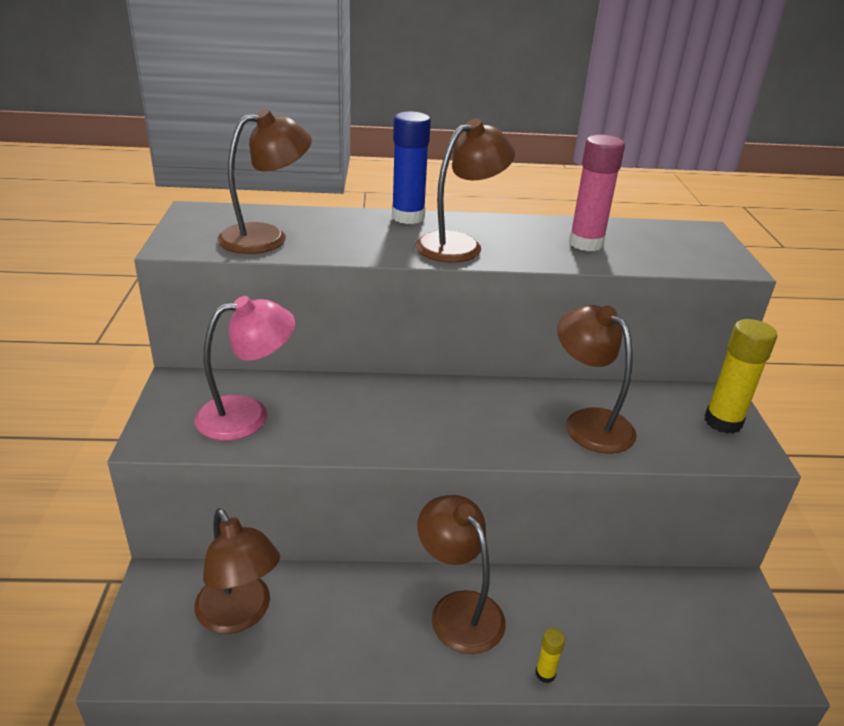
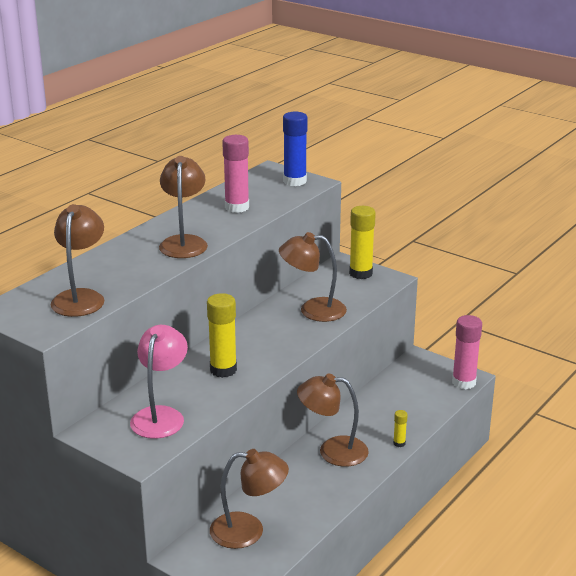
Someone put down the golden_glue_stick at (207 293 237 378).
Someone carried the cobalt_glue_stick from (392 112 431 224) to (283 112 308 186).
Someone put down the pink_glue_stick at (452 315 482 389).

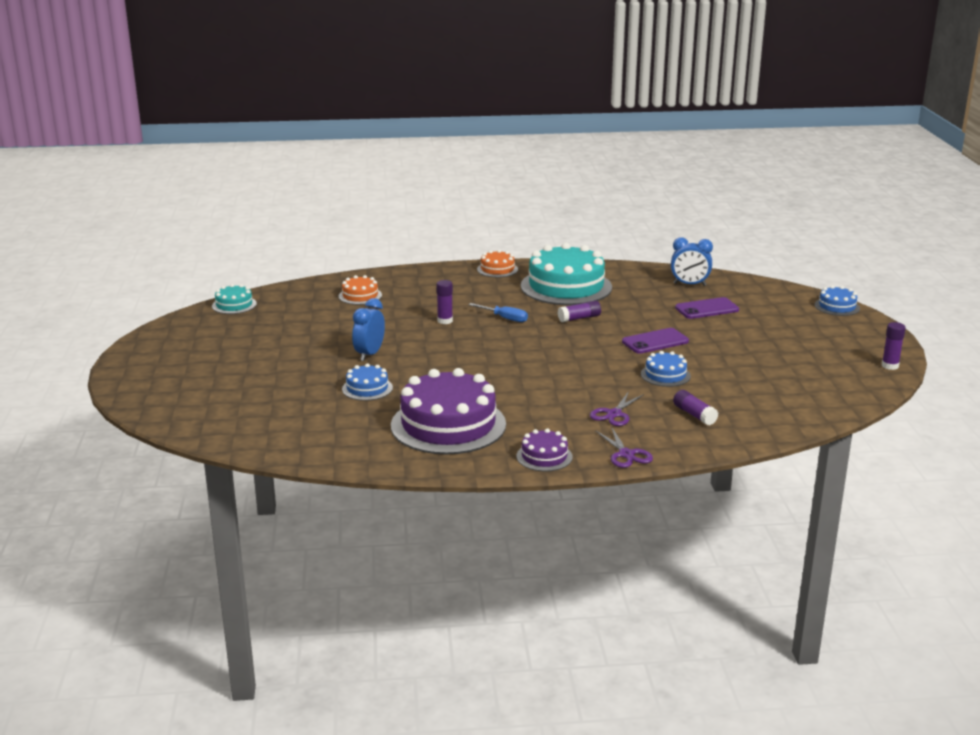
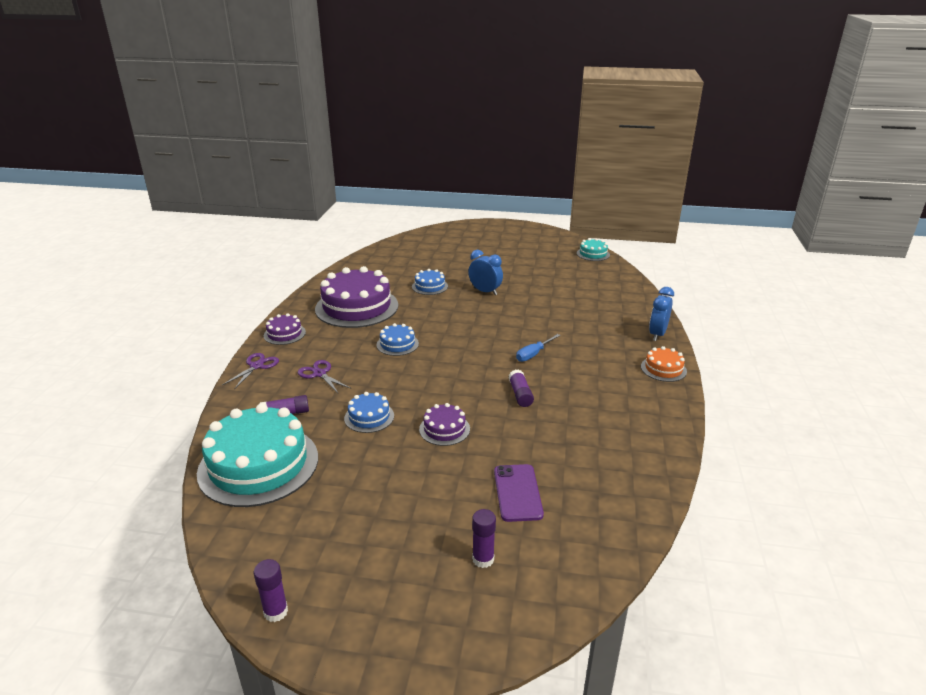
Someone carried the aqua_gateau from (521 243 612 305) to (197 403 318 507).
Someone rotated the royal_purple_shears at (595 427 653 468) by 120 degrees clockwise.
Someone carried the cobalt_gateau from (815 285 860 316) to (376 323 419 356).
Someone swapped the royal_purple_smartphone at (622 328 689 354) for the royal_purple_gateau at (419 403 470 446).
Someone carried the royal_purple_glue_stick from (436 280 453 324) to (472 509 496 568).
Someone carried the cobalt_clock from (671 238 713 286) to (649 287 674 341).
Someone took away the orange-coloured_gateau at (339 275 382 305).

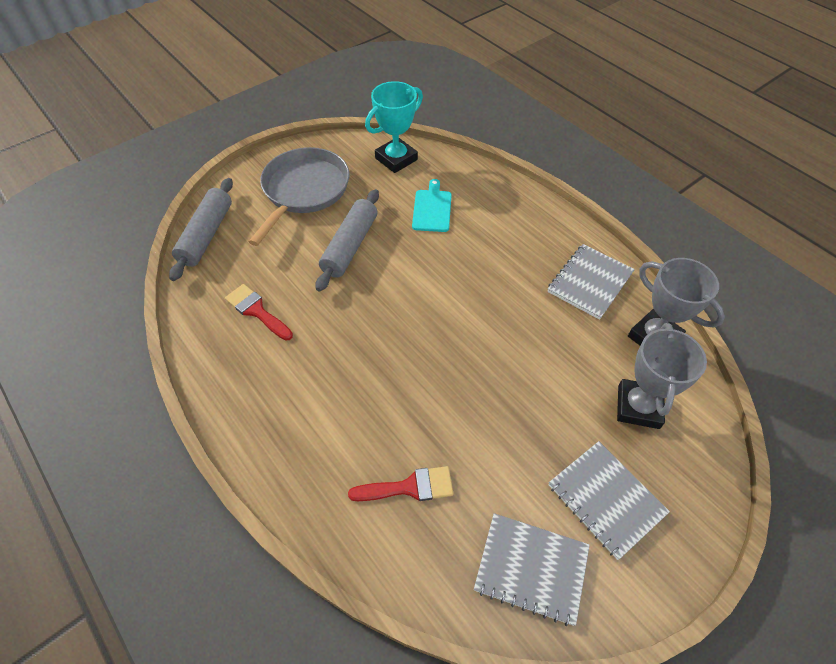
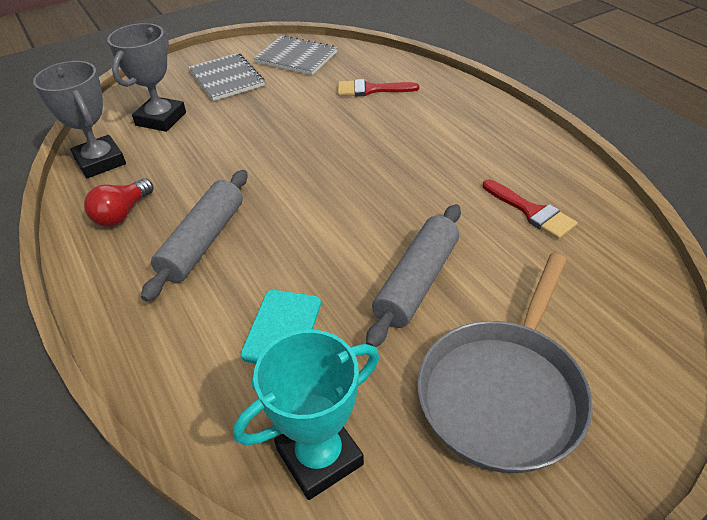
Someone swapped the grey_notebook at (548 244 635 320) for the crimson_bulb at (84 178 153 227).
Someone carried the grey_rolling_pin from (169 178 233 281) to (141 170 247 302).

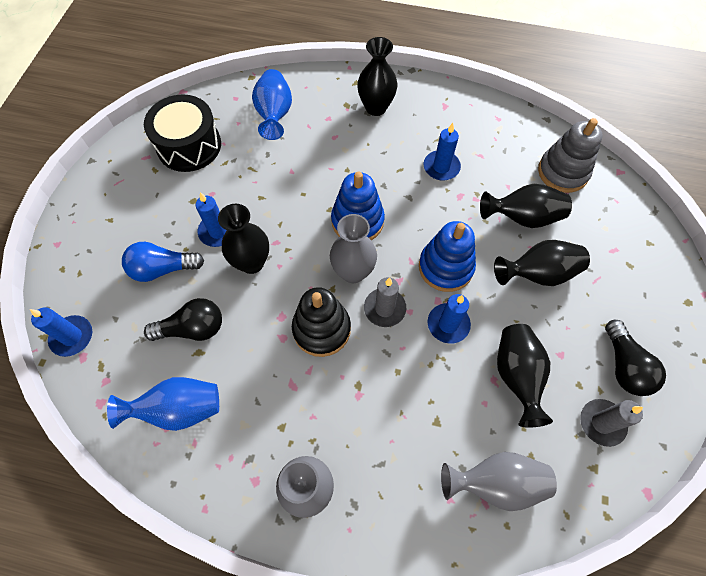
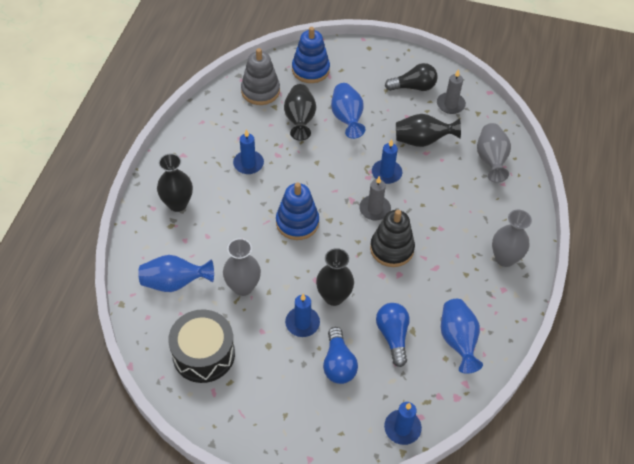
Someone carried the grey_vase from (330 214 377 283) to (223 238 261 296).
Someone carried the cobalt_stacking_toy from (419 221 476 292) to (292 27 330 83).
Someone repainted the black_vase at (494 240 590 286), which became the cobalt_vase at (331 83 366 139).
Someone repainted the black_bulb at (144 298 222 341), which became the cobalt_bulb at (376 303 410 367).

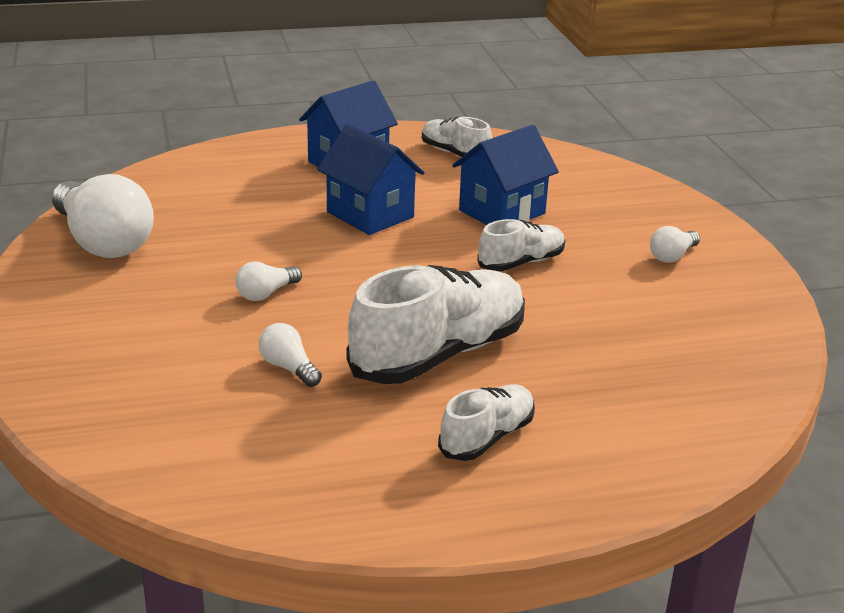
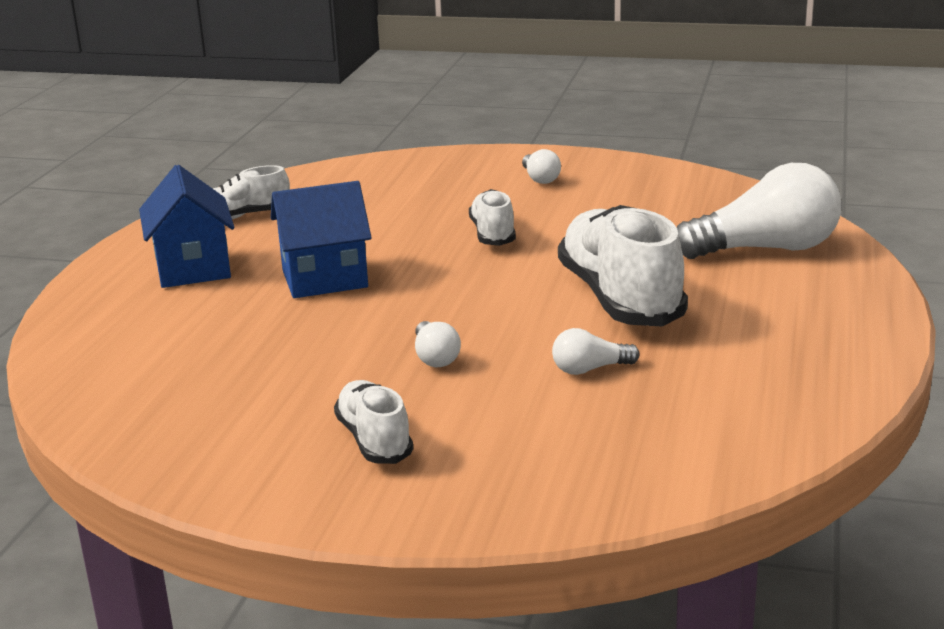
Someone carried the snow-white_lace-up_shoe from (438 384 535 461) to (334 380 413 464).
Someone carried the snow-white_bulb from (52 174 154 258) to (677 163 841 259).
Someone took away the cobalt_house at (452 125 559 225).

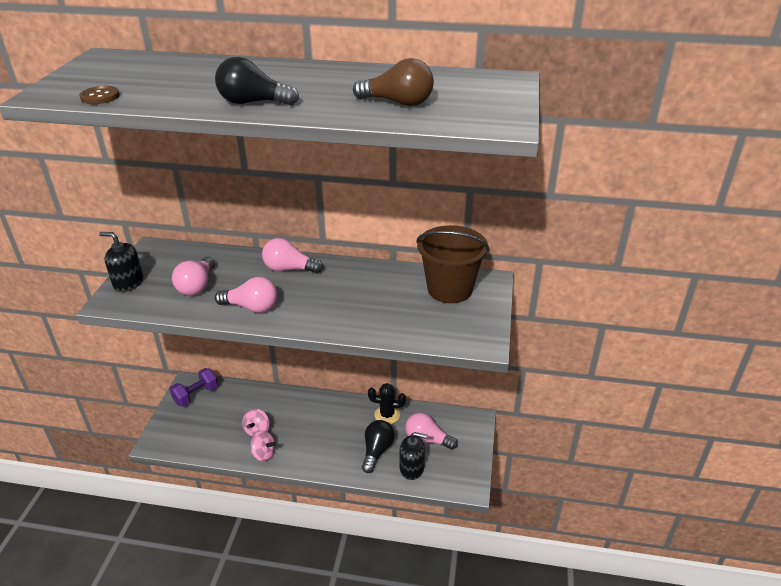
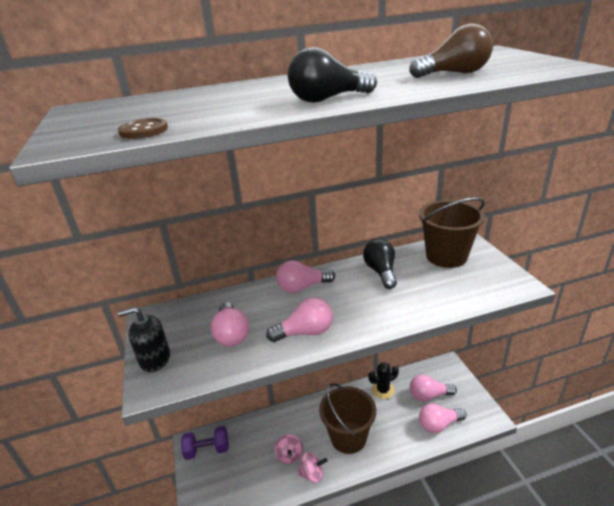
Someone rotated the royal_purple_hand_weight at (170 368 218 407) by 60 degrees clockwise.
Someone put down the dark_brown_sand_bucket at (319 383 376 454).
Someone carried the black_bulb from (362 420 395 473) to (363 239 397 289).
Someone swapped the black_pump_bottle at (400 432 428 480) for the pink_bulb at (419 404 466 433).

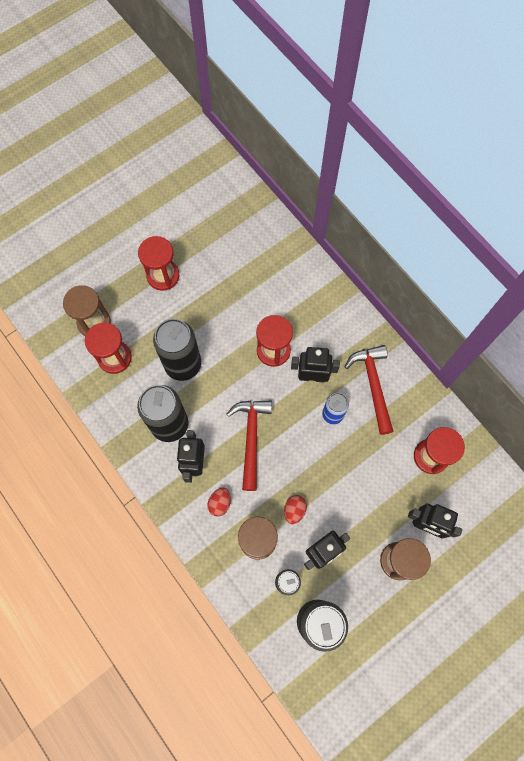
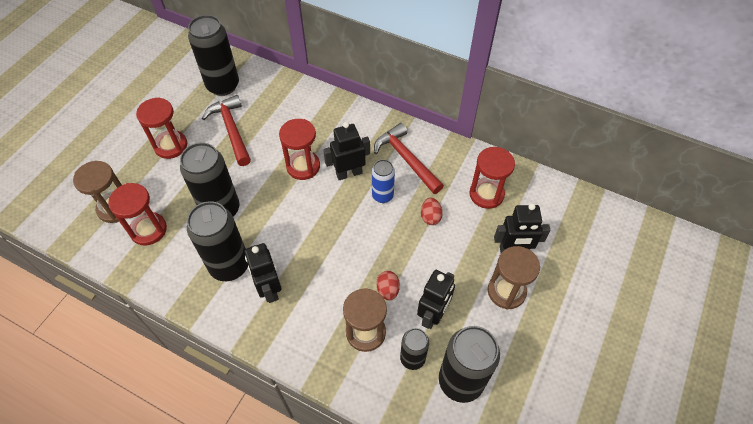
Someone put down the black_tin at (188 15 239 96).
Someone carried the crimson_carpenter's_hammer from (227 400 272 491) to (202 95 251 166).
Someone carried the crimson_toy_egg from (207 488 231 517) to (421 197 443 225).

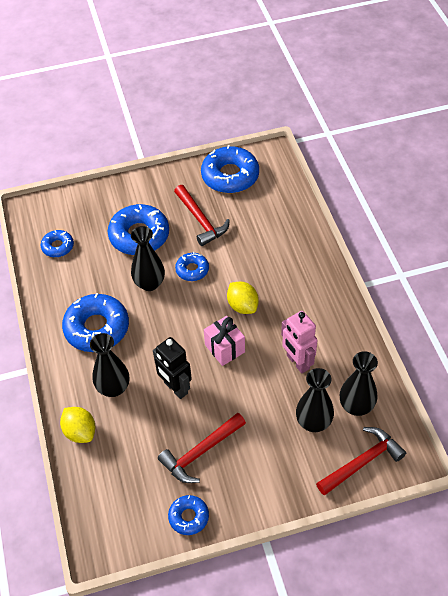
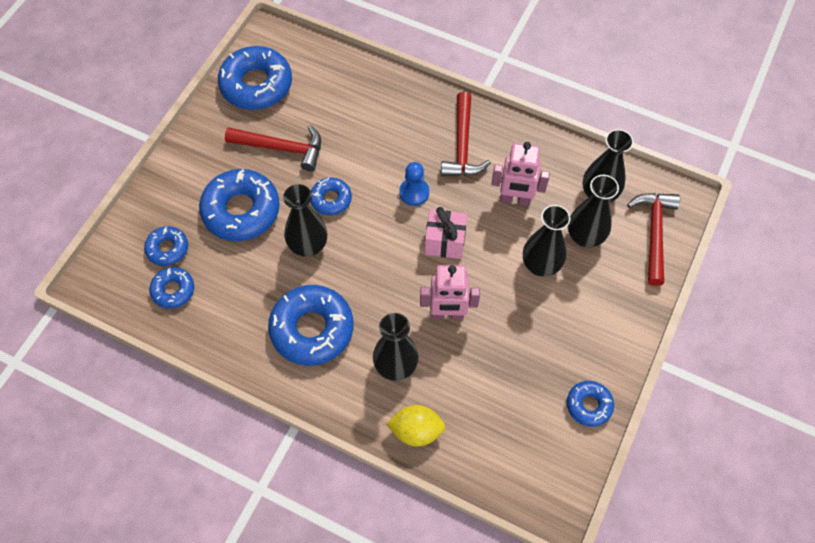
Someone put down the cobalt_donut at (144 226 188 266).
Someone swapped the golden_lemon at (227 282 259 314) for the cobalt_chess_pawn at (399 162 429 206).
Someone repainted the black_robot at (153 337 192 399), which became the pink_robot at (420 265 480 320).
Someone carried the crimson_carpenter's_hammer from (158 413 246 483) to (441 92 491 176).
Someone put down the black_vase at (523 205 570 277).

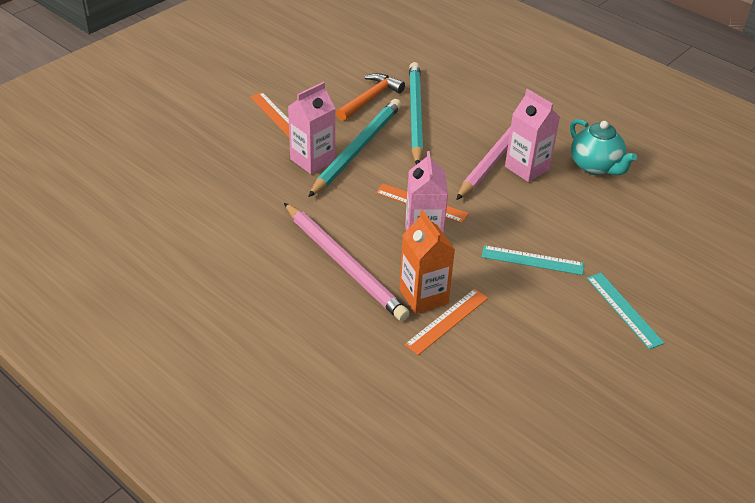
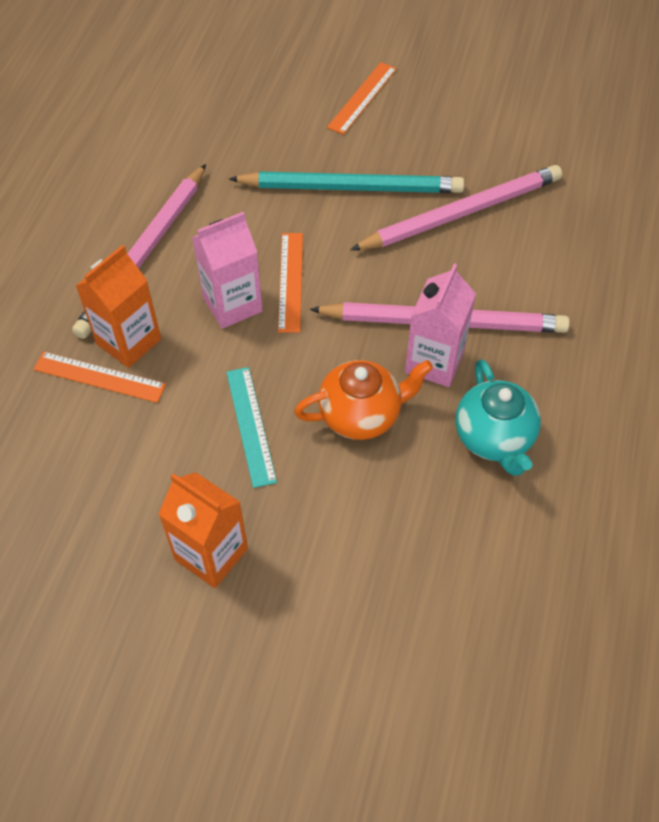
Someone swapped the aqua_measuring_stick at (587 273 664 349) for the orange-coloured_carton at (158 472 248 588).
Someone put down the orange-coloured_china_teapot at (294 360 433 440).
Someone repainted the aqua_lead_pencil at (409 62 423 164), which became the pink_lead_pencil at (350 165 562 250).
Someone rotated the aqua_china_teapot at (570 119 637 175) by 45 degrees counterclockwise.
Someone took away the pink_carton at (288 82 336 174).
Someone took away the orange-coloured_carpenter's_hammer at (336 73 405 121).

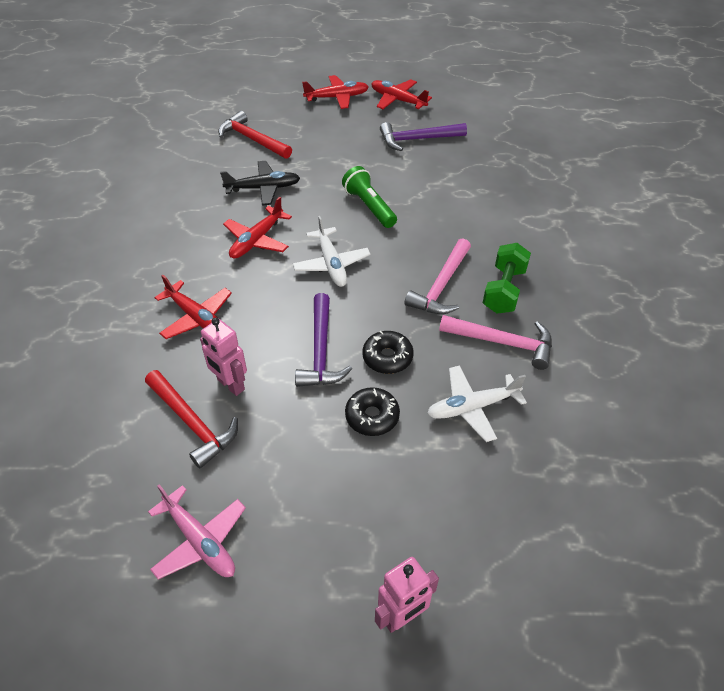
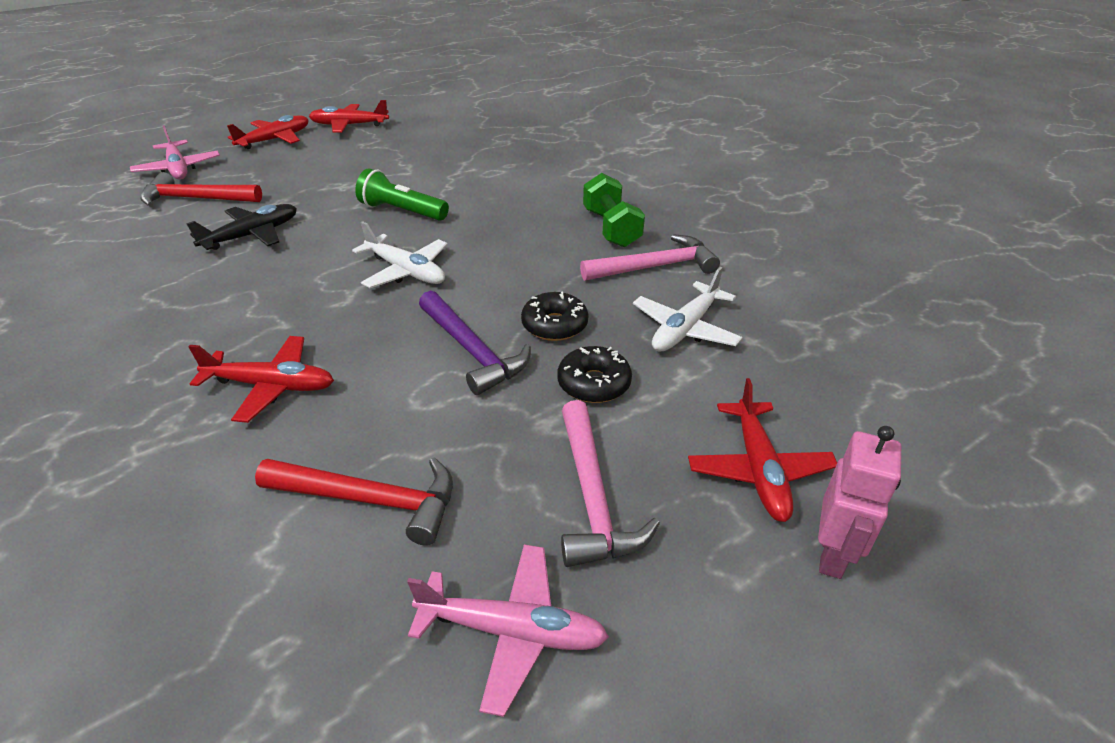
Someone put down the pink_aeroplane at (130 125 220 180).
Someone carried the pink_carpenter's_hammer from (404 238 471 315) to (561 400 660 567).
Someone carried the crimson_aeroplane from (223 197 292 259) to (688 378 837 522).
Someone took away the pink_robot at (200 318 247 396).
Someone took away the royal_purple_carpenter's_hammer at (380 122 467 151).

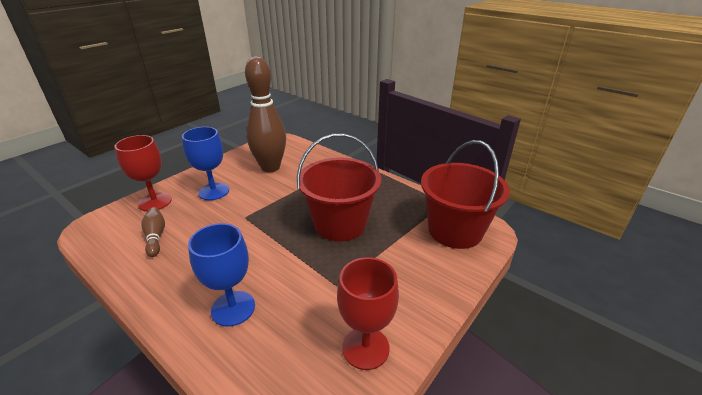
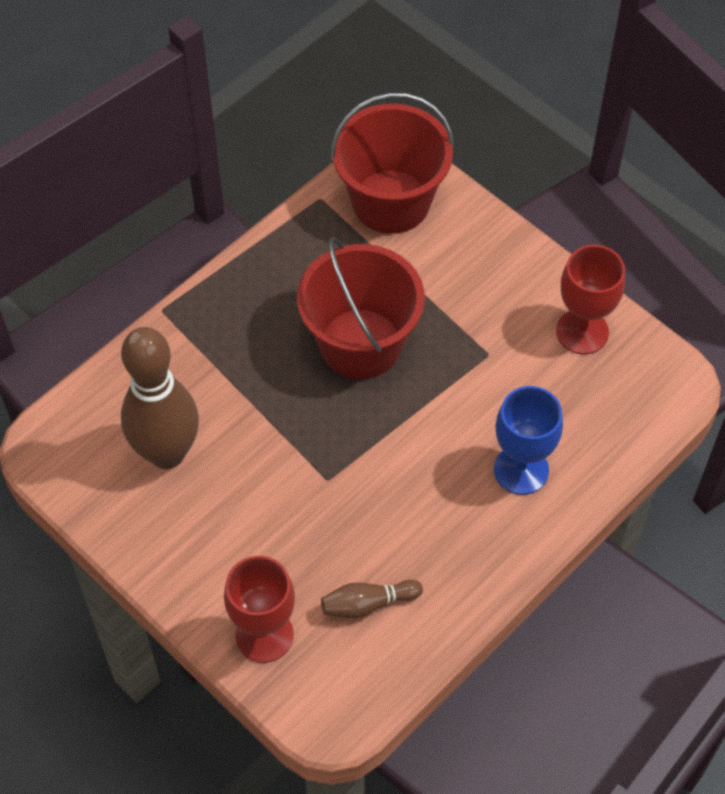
Someone took away the cobalt_chalice at (182 127 229 200).

